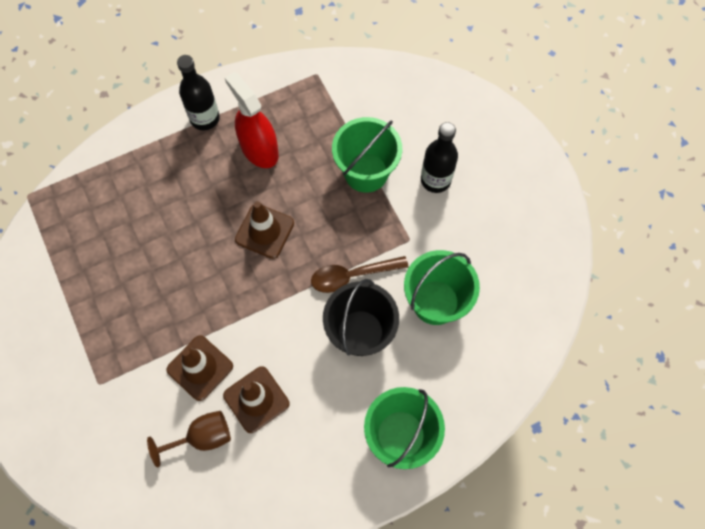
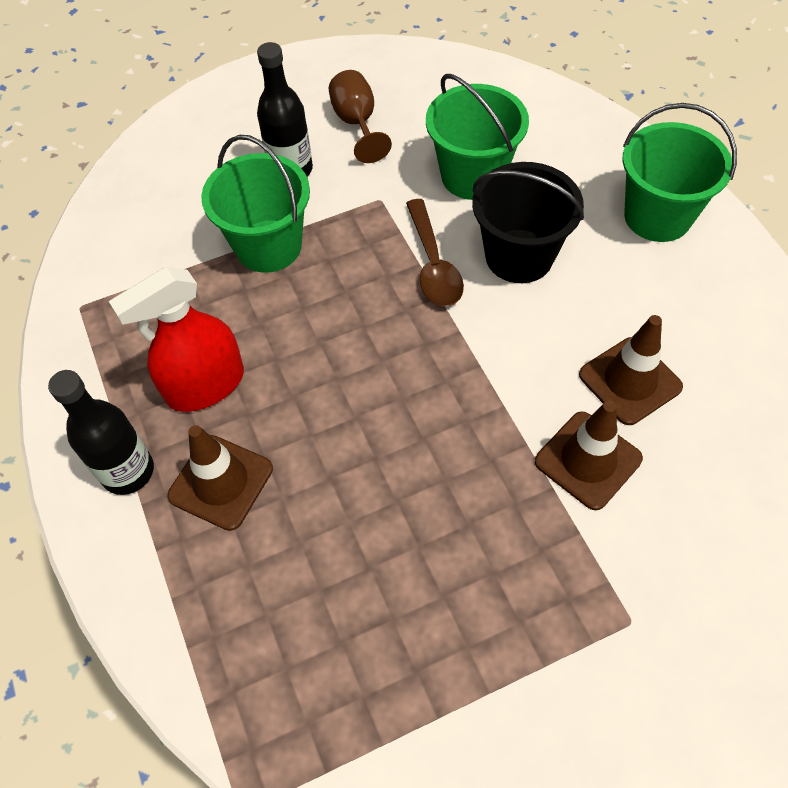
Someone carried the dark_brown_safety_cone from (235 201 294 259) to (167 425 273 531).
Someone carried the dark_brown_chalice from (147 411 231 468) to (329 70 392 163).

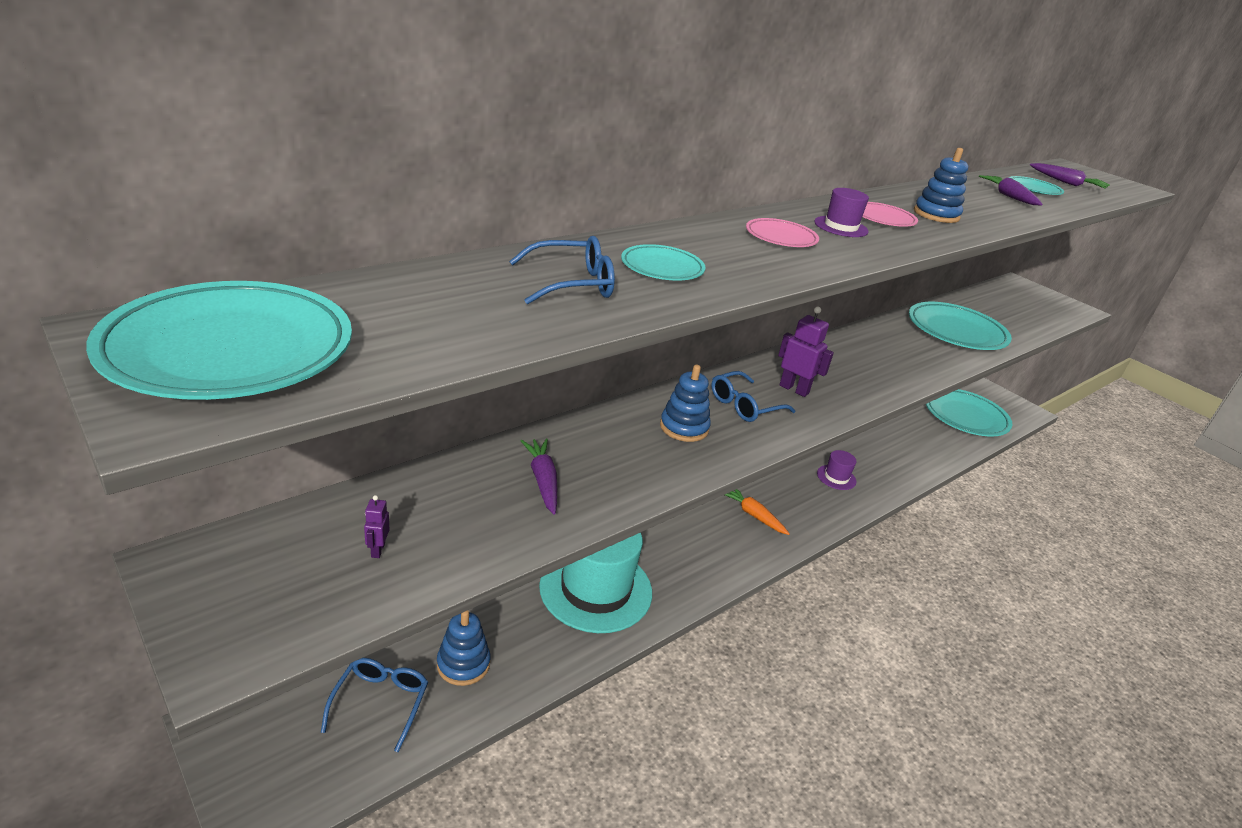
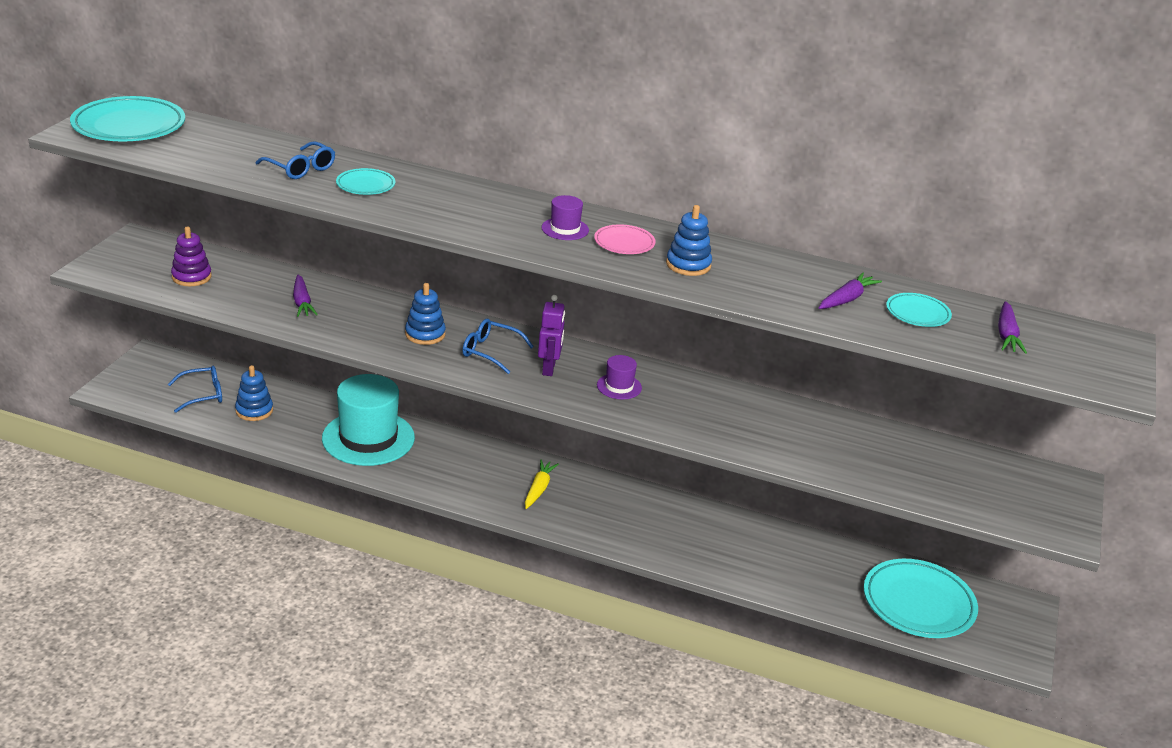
Someone swapped the royal_purple_robot at (364 495 389 558) for the royal_purple_stacking_toy at (171 226 212 286).
Someone rotated the royal_purple_toy_carrot at (521 438 558 515) by 120 degrees clockwise.
Someone repainted the orange-coloured_toy_carrot at (725 489 790 535), which became the golden_toy_carrot at (525 460 559 509).
Someone carried the royal_purple_top_hat from (817 450 857 490) to (597 355 642 399).
Someone took away the pink_dinner_plate at (746 218 819 247).
Someone took away the aqua_dinner_plate at (909 302 1012 350).

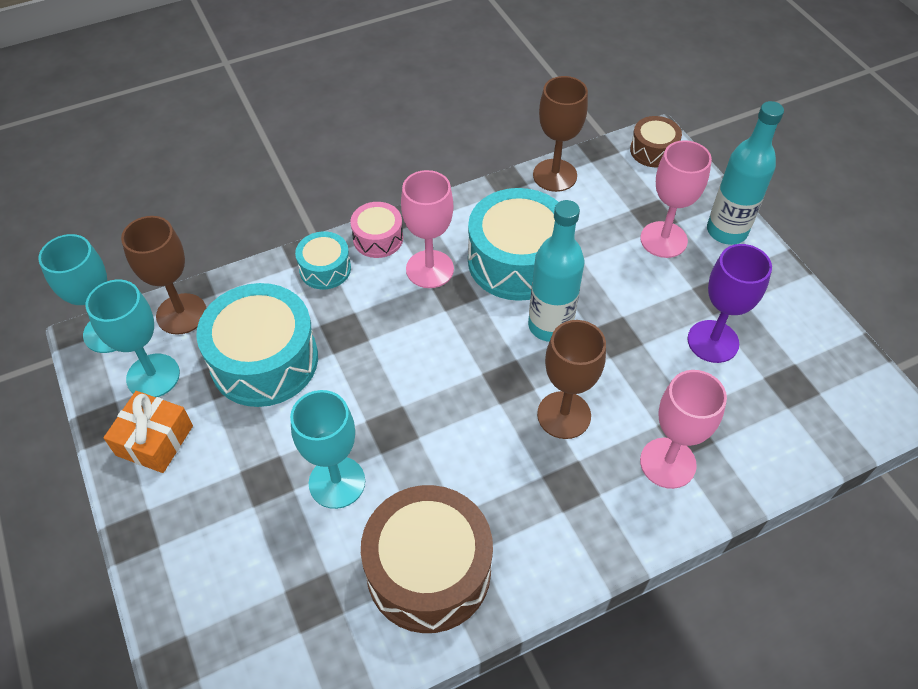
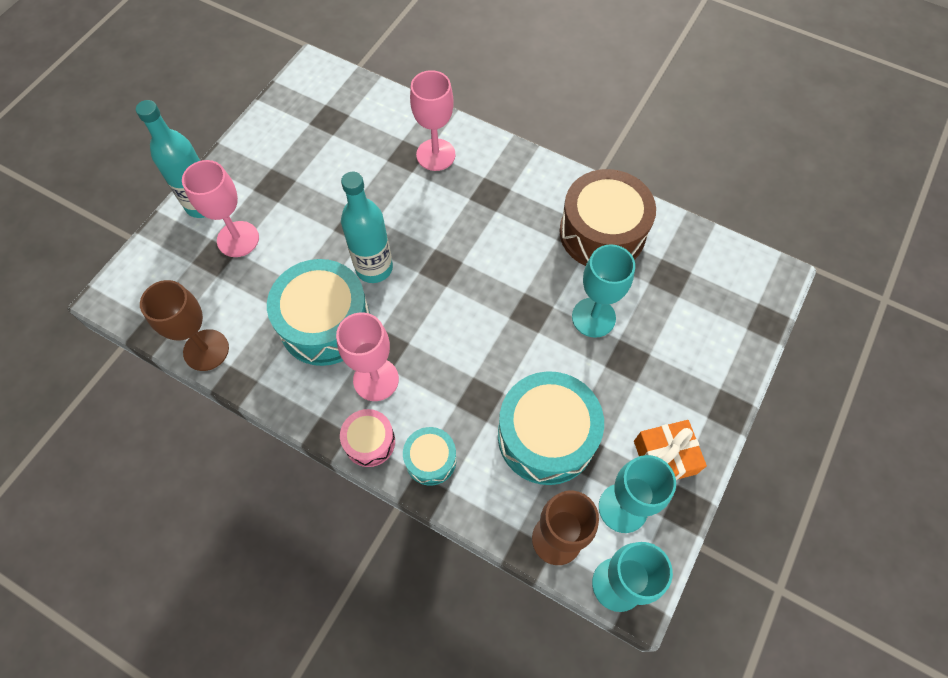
Someone took away the dark_brown_chalice at (537 320 606 439).
Someone took away the dark_brown_snare_drum at (630 116 682 167).
Someone took away the royal_purple_chalice at (687 244 772 363).

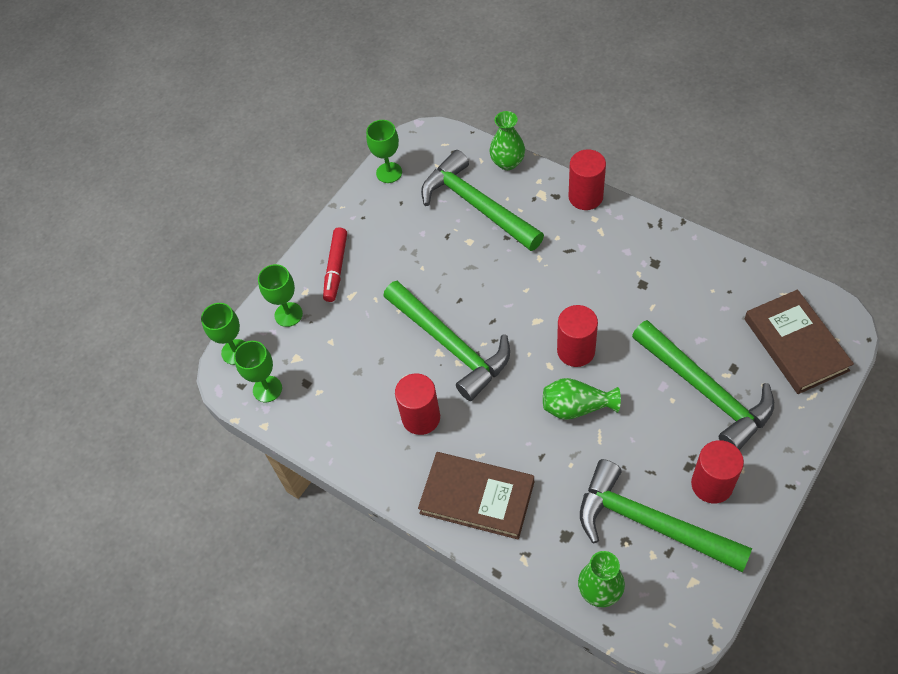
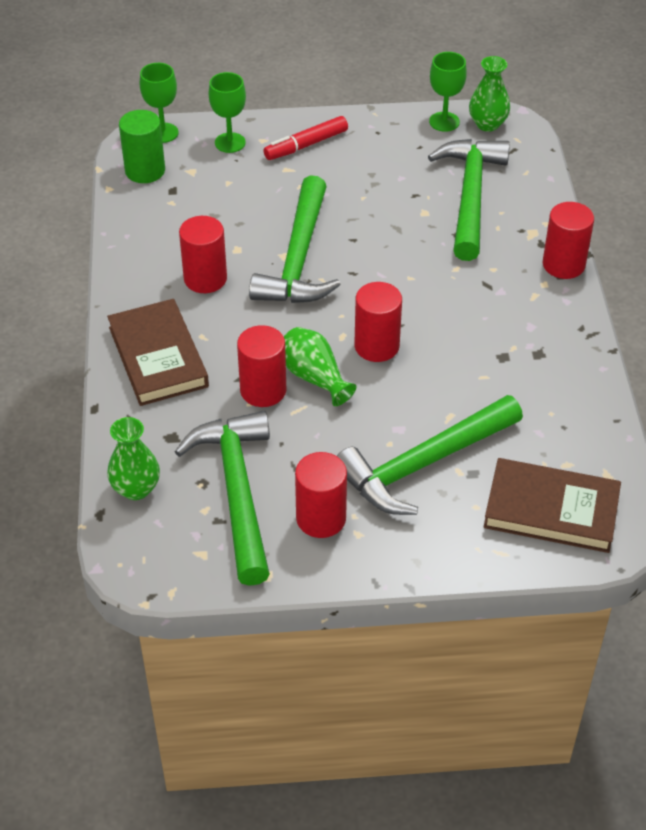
Someone swapped the leaf-green_chalice at (234 341 282 402) for the leaf-green_cylinder at (119 110 165 183).
Someone put down the crimson_cylinder at (237 325 286 407).
Someone rotated the leaf-green_carpenter's_hammer at (632 320 774 450) by 45 degrees clockwise.
Someone carried the leaf-green_vase from (490 111 525 170) to (469 56 510 132).
Someone rotated the dark_brown_hardback at (745 290 854 394) by 75 degrees clockwise.

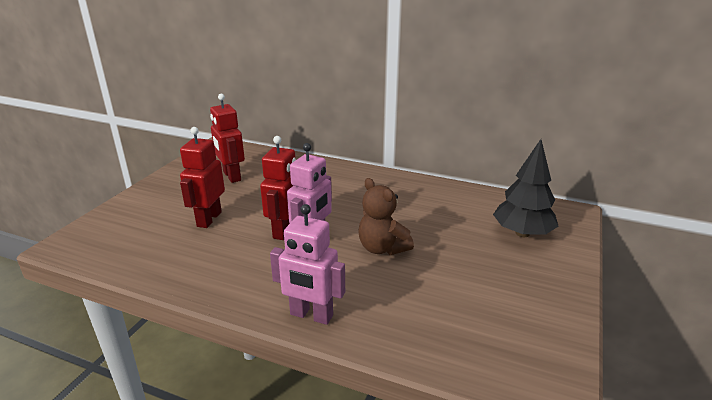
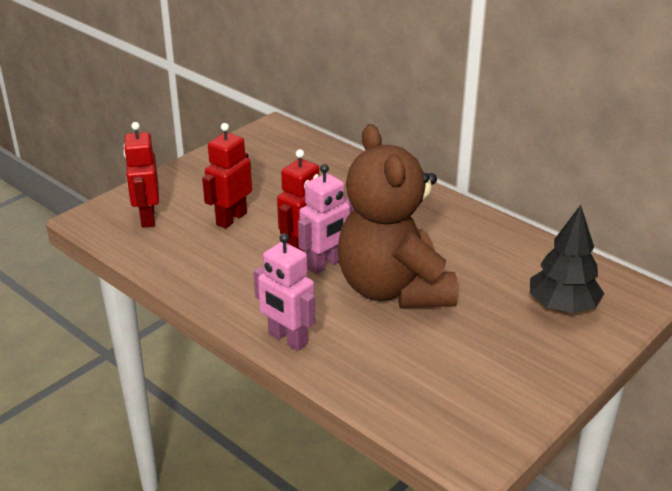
Someone carried the crimson_robot from (210 94 245 183) to (123 122 159 228).
Someone scaled the dark_brown_stuffed_bear at (358 178 414 255) by 2.04.

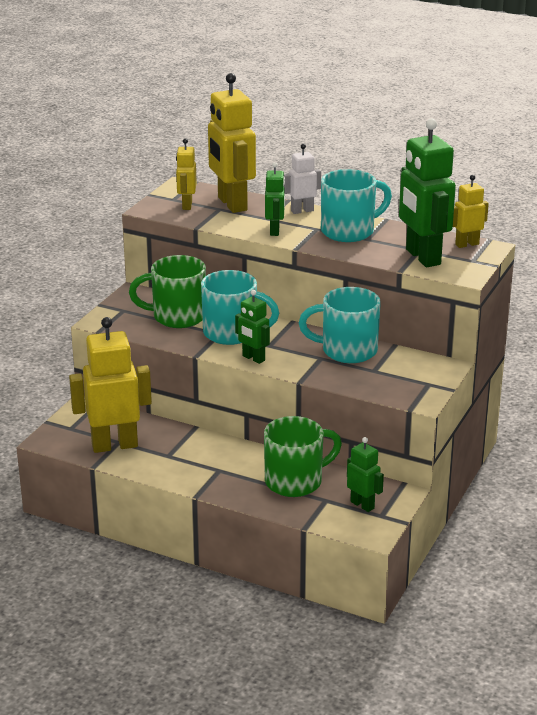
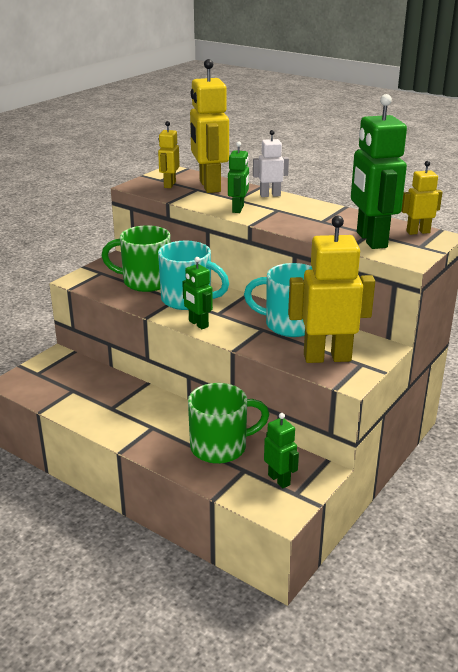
Someone carried the golden_robot from (69 317 152 453) to (288 216 375 363).
Someone took away the aqua_tea_mug at (321 169 392 242).

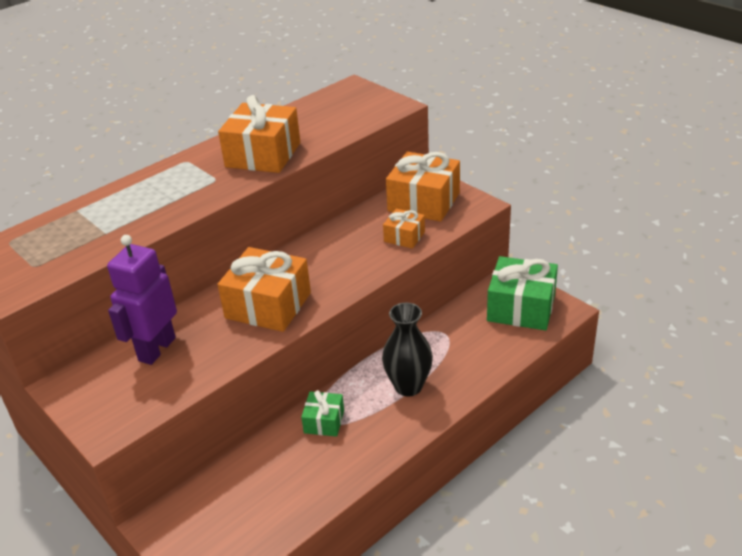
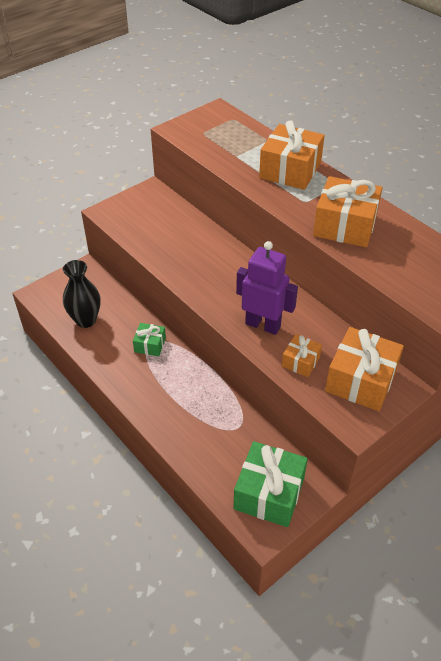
Someone carried the black_vase from (382 303 433 396) to (63 260 101 328).
Someone carried the royal_purple_robot from (107 235 177 365) to (236 241 298 335).
Someone carried the orange-coloured_present from (217 247 311 332) to (259 120 325 190).

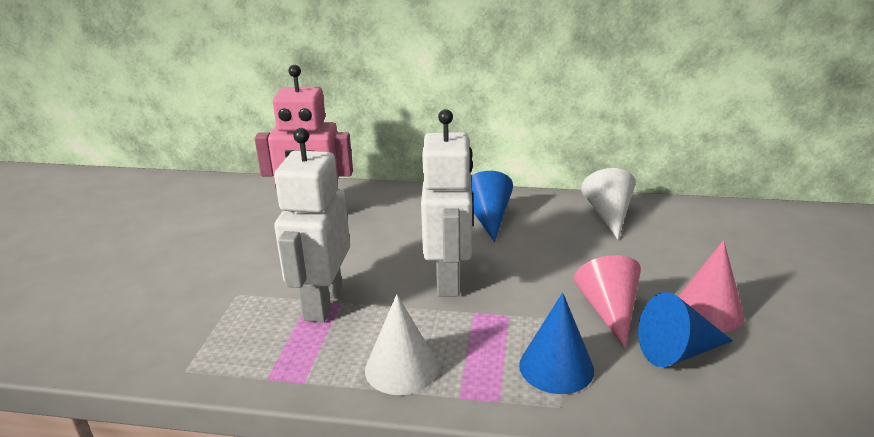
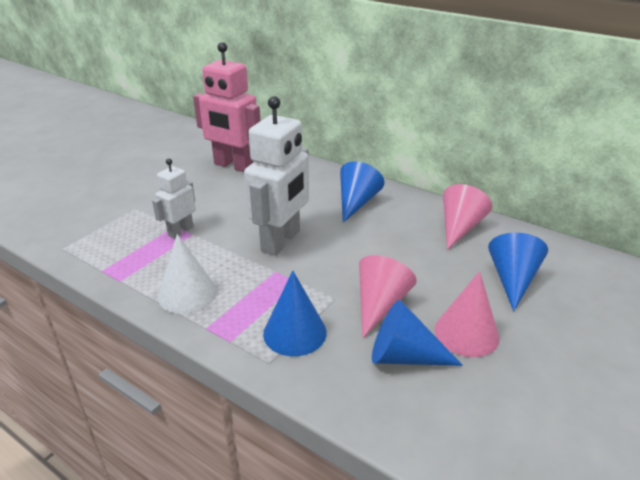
Someone scaled the snow-white_robot at (274 128 350 322) by 0.55.
Someone repainted the snow-white_cone_shape at (581 168 635 239), which became the pink_cone_shape at (443 184 492 250).
Someone put down the cobalt_cone_shape at (488 233 548 311).

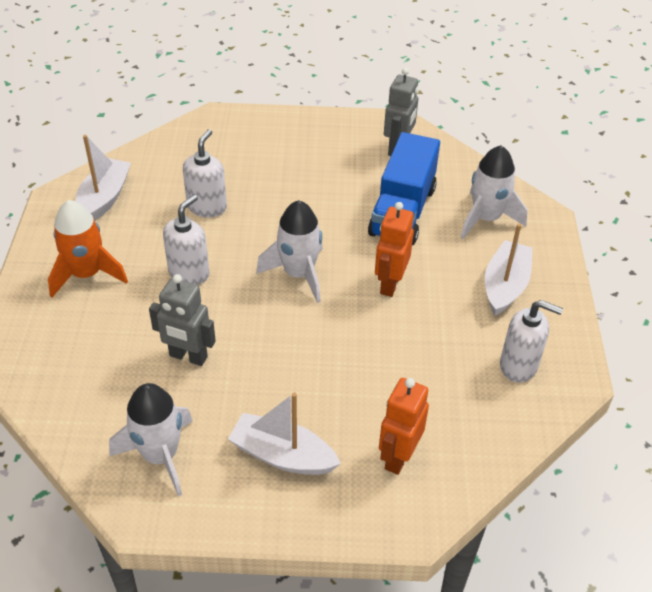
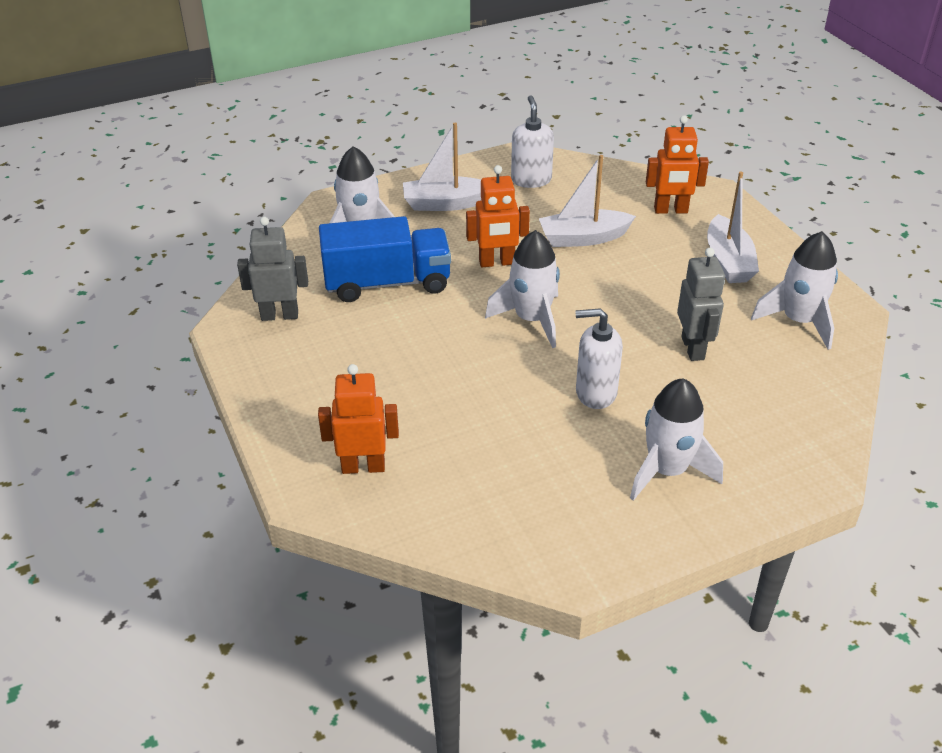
Someone put down the orange-coloured_robot at (318 364 399 474).
Someone carried the snow-white_toy_boat from (75 135 131 221) to (539 155 636 247).
Someone repainted the orange-coloured_spaceship at (48 200 128 298), which became the snow-white_spaceship at (630 378 723 501).
Someone took away the snow-white_pump_bottle at (183 129 227 218).

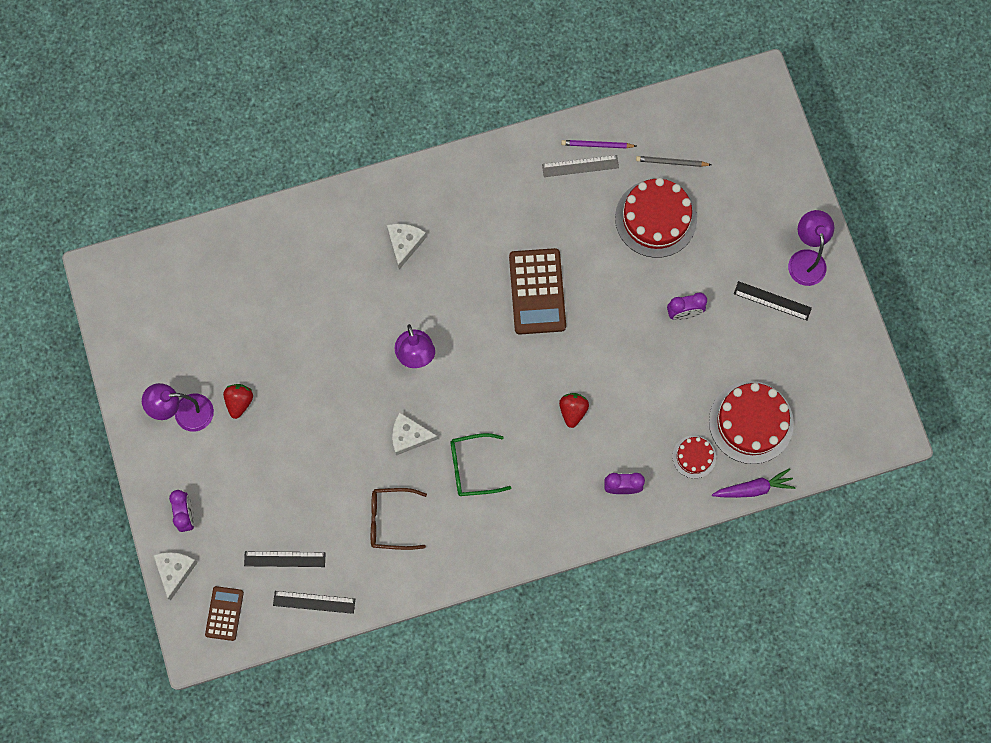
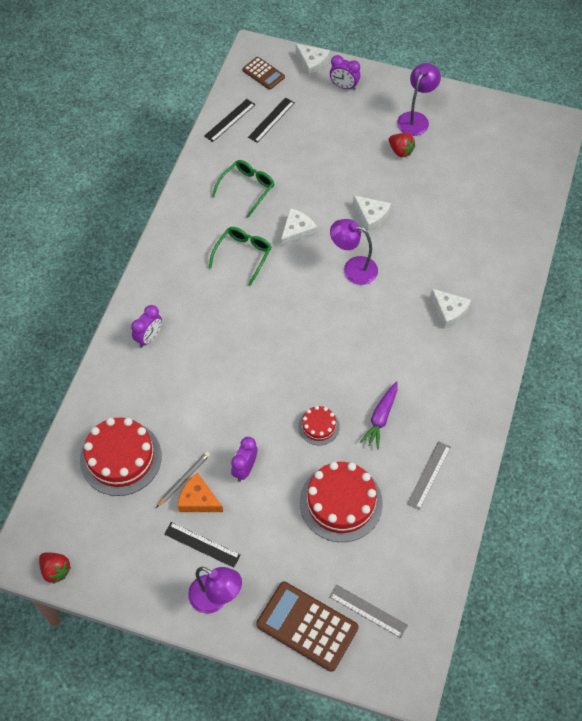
Someone carried the crimson_toy_strawberry from (559 393 589 428) to (39 552 71 584).
Someone carried the grey_lead_pencil from (636 156 712 167) to (156 452 210 508).
Someone rotated the black_measuring_stick at (734 281 812 320) by 60 degrees clockwise.
Someone put down the orange-coloured_cheese at (178 473 223 512).
Someone repainted the dark_brown_spectacles at (371 488 427 550), which became the leaf-green_spectacles at (212 160 275 218).
Someone carried the dark_brown_calculator from (509 248 566 334) to (256 582 359 672).
Someone carried the crimson_gateau from (672 435 716 479) to (298 406 340 445).
Someone put down the grey_measuring_stick at (329 584 408 638).
Someone put down the snow-white_cheese at (353 195 391 232).
Someone carried the royal_purple_toy_carrot from (712 468 796 498) to (360 382 397 449).
Someone took away the royal_purple_lead_pencil at (561 140 637 148).

